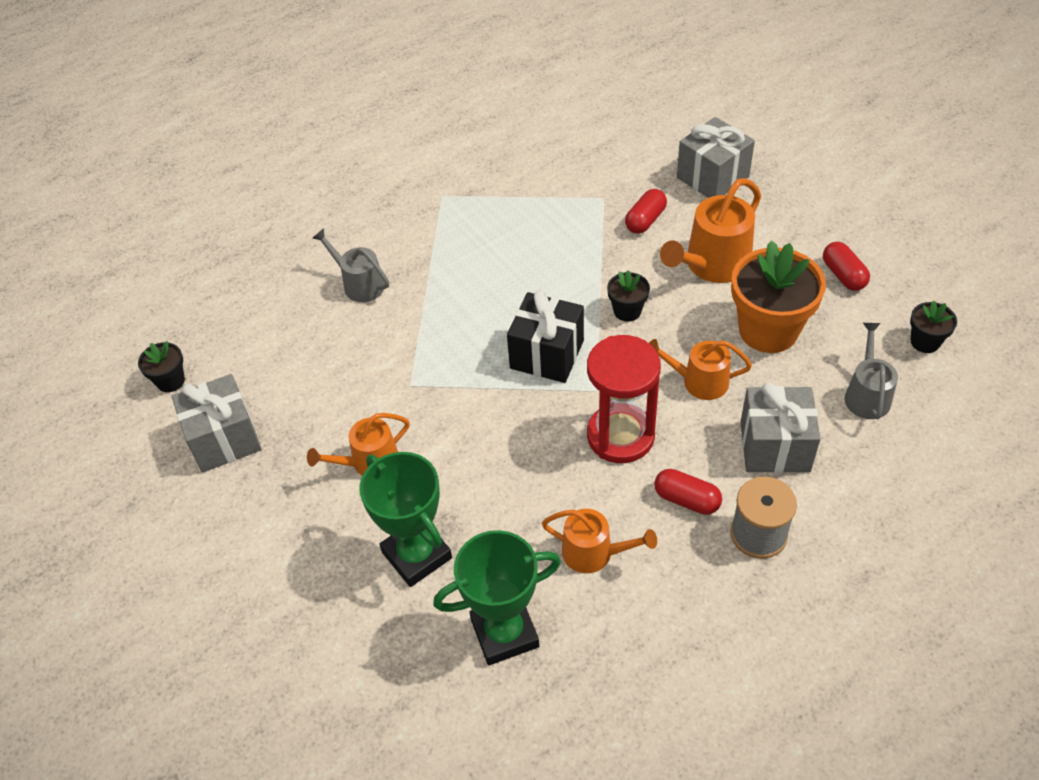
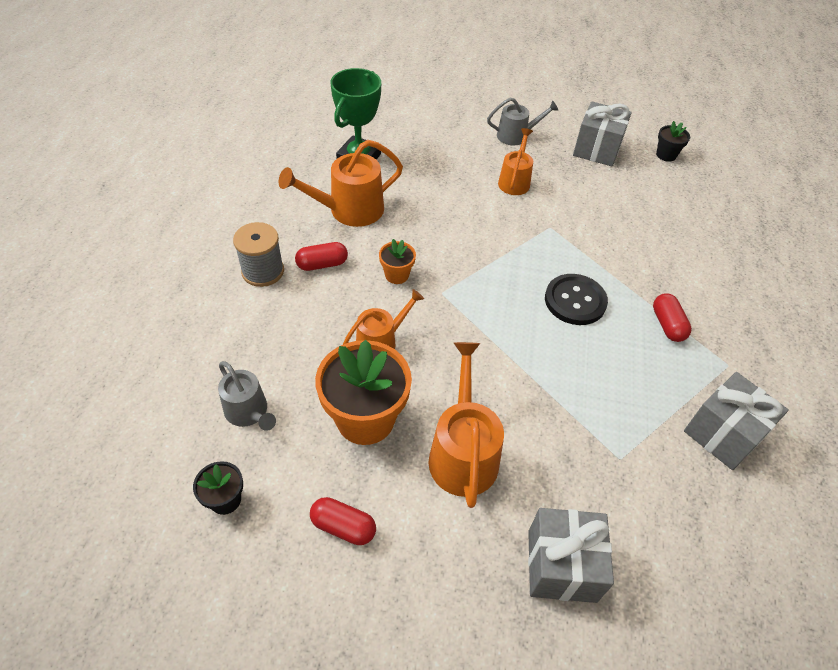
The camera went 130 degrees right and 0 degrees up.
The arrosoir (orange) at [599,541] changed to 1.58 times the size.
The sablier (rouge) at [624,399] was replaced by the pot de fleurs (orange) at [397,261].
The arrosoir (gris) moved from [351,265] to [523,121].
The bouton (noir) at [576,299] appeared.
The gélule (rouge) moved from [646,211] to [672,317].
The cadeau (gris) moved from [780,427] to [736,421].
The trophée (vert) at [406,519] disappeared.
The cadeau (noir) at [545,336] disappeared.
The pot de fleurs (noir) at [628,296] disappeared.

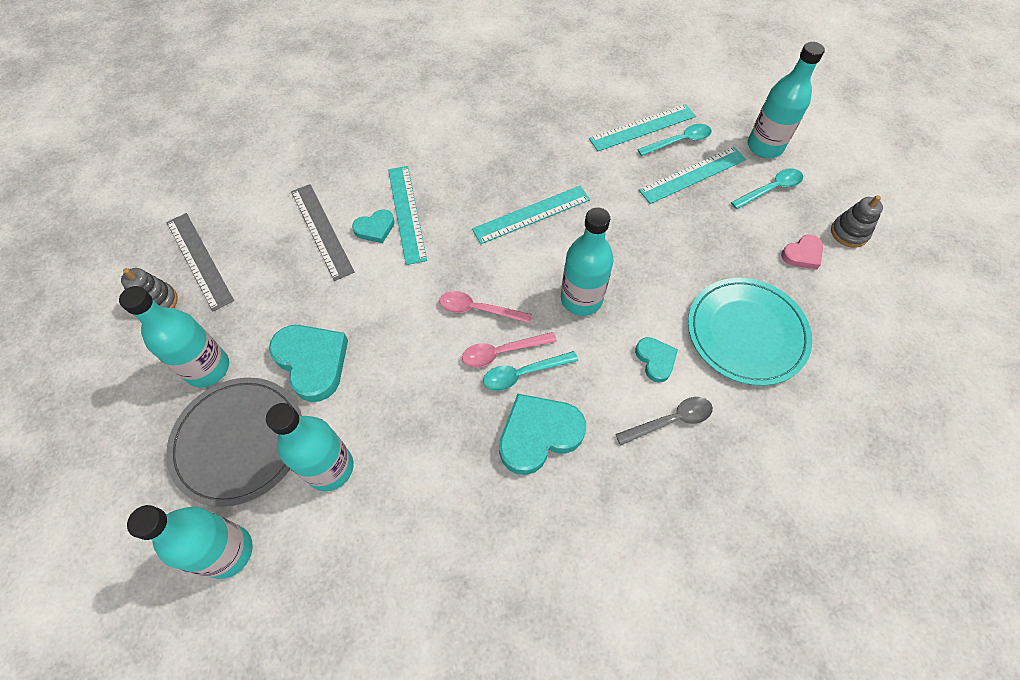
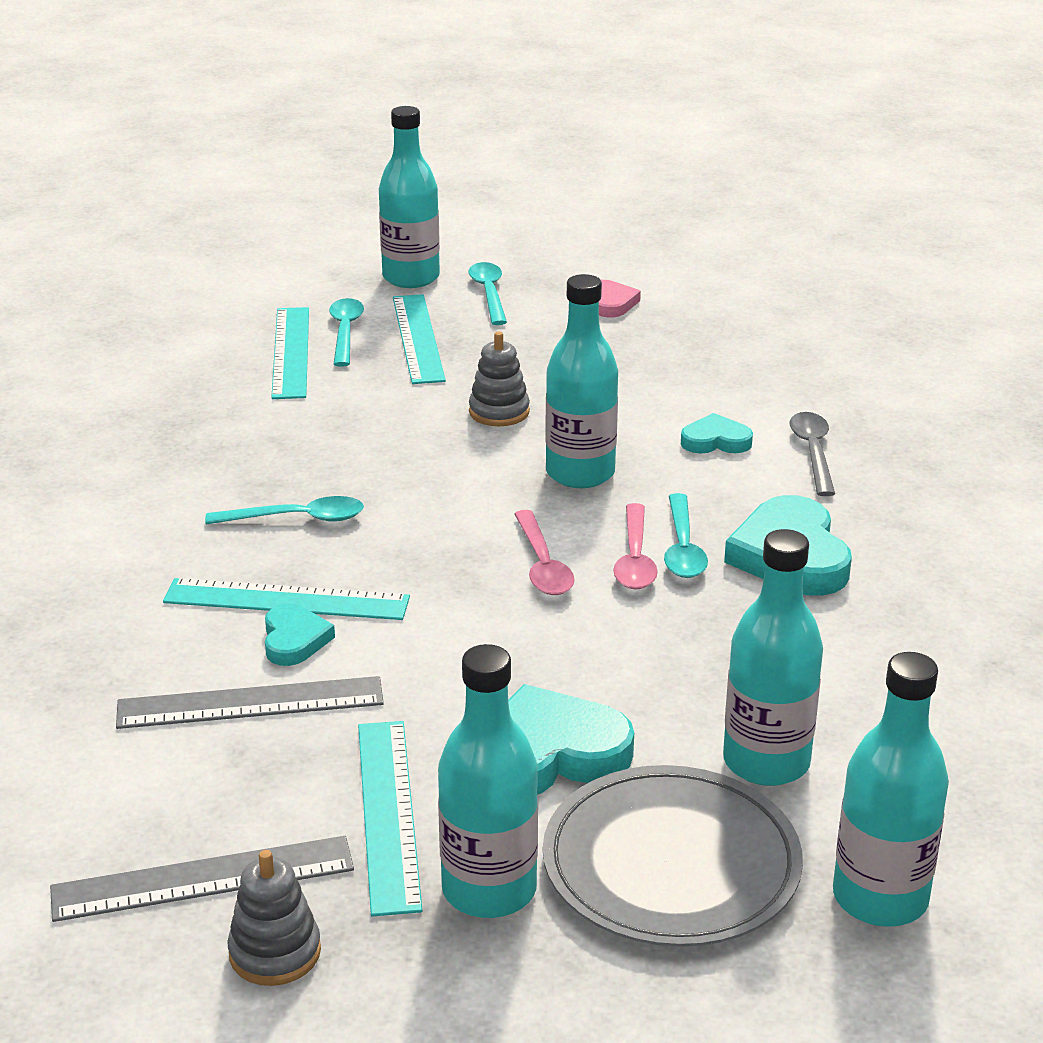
The camera went 70 degrees left and 30 degrees down.
The cuillère (turquoise) at [284,510] appeared.
The règle (turquoise) moved from [531,215] to [390,819].
The jouet à empiler (gris) moved from [857,221] to [499,379].
The cuillère (rose) at [486,307] turned 45 degrees counterclockwise.
The assiette (turquoise) at [750,332] disappeared.

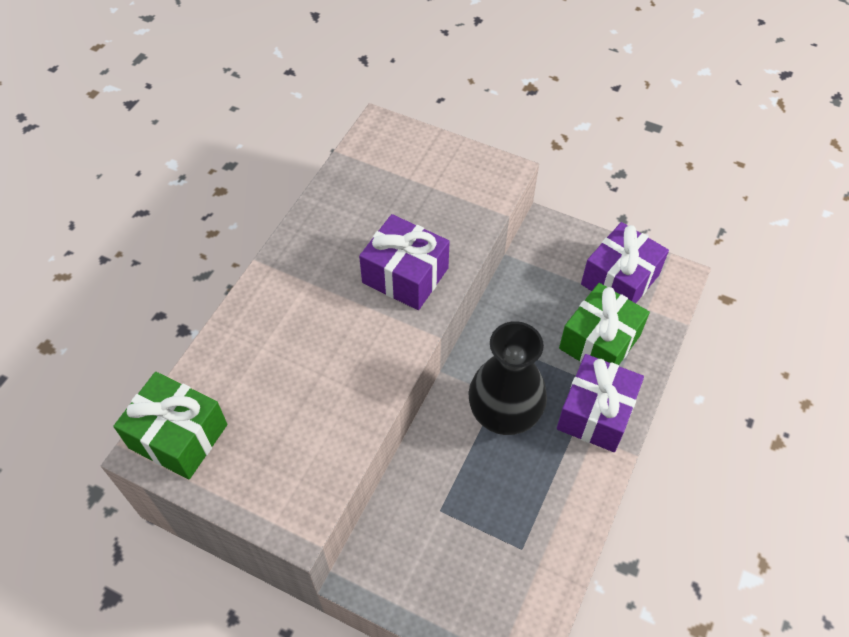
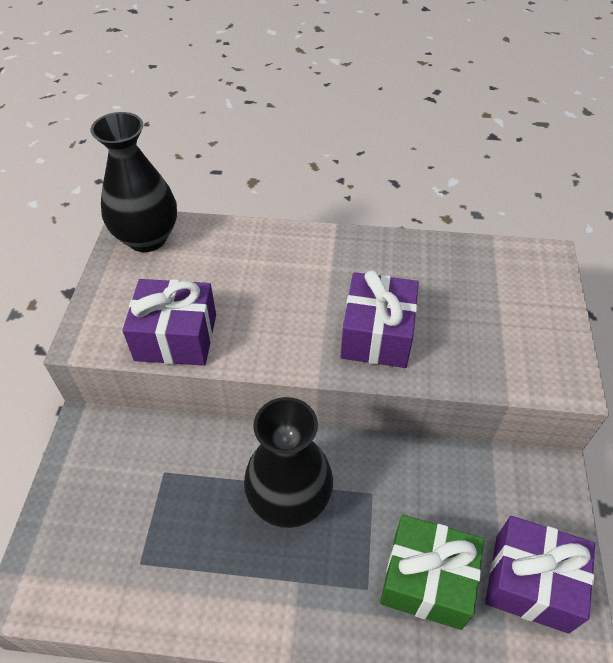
The camera went 70 degrees right and 5 degrees down.
The cadeau (vert) at [170,425] was replaced by the vase (noir) at [133,182].
The cadeau (violet) moved from [600,403] to [169,322].

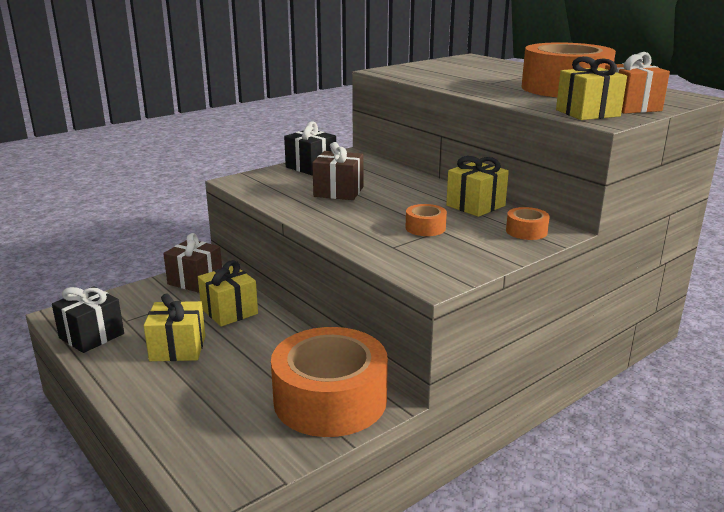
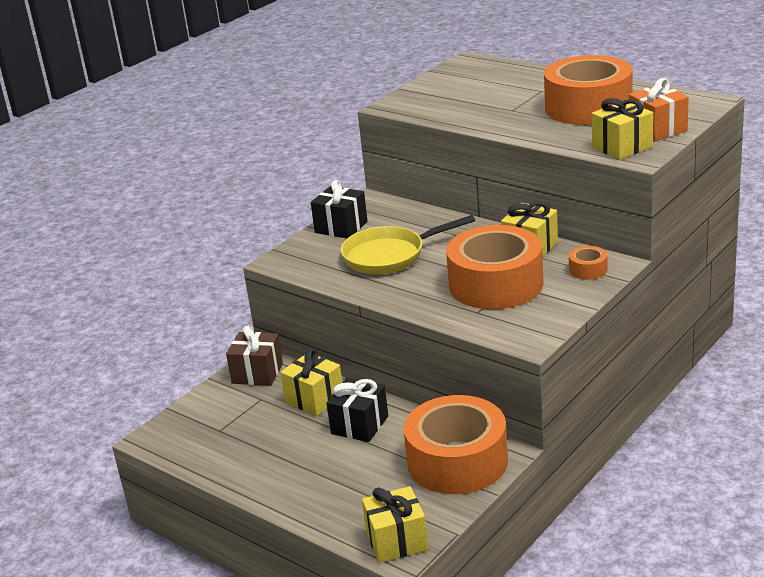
The camera went 10 degrees left and 5 degrees up.
The cadeau (noir) moved from [88,319] to [357,410].
The cadeau (marron) at [337,171] was replaced by the poêle (jaune) at [408,245].
The cadeau (jaune) moved from [174,327] to [395,524].
The ruban adhésif (orange) at [426,220] changed to 2.46 times the size.

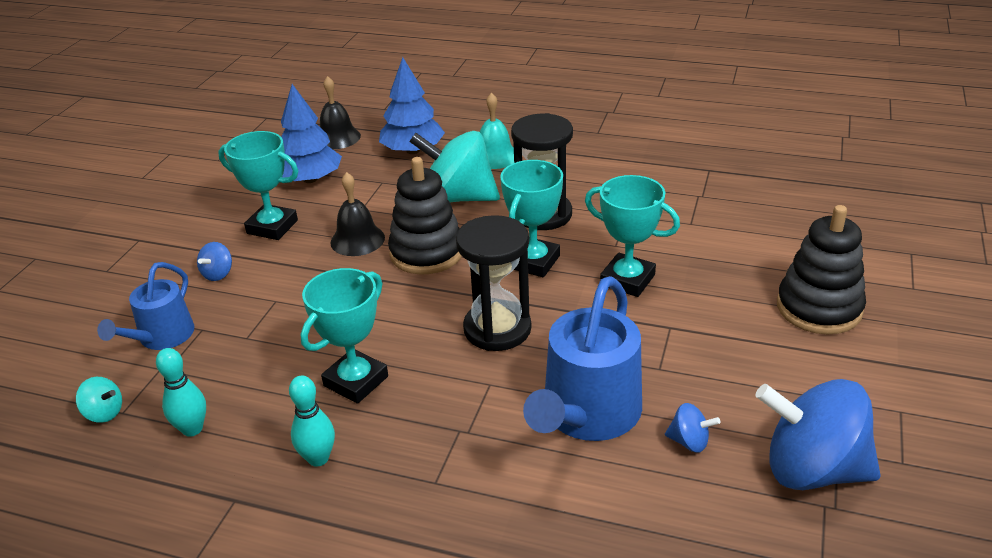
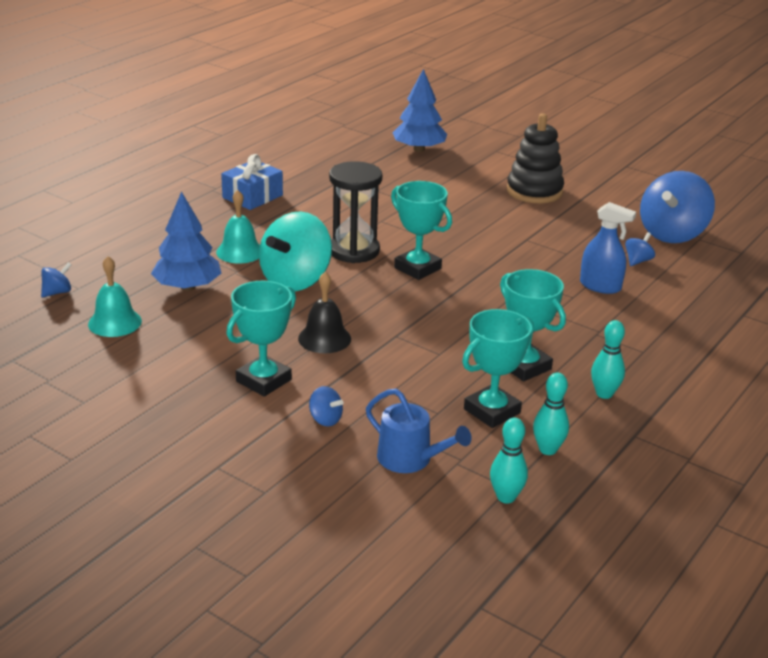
The camera went 75 degrees left and 5 degrees down.
The toupie (bleu) at [56,279] appeared.
The cloche (noir) at [340,112] became the cloche (turquoise) at [115,296].
The cadeau (bleu) at [252,182] appeared.
The arbre (bleu) moved from [311,133] to [419,110].
The trophée (turquoise) moved from [632,236] to [498,368].
The toupie (turquoise) at [99,400] was replaced by the quille (turquoise) at [509,460].
The arrosoir (bleu) at [582,358] was replaced by the vaporisateur (bleu) at [608,248].
The jouet à empiler (noir) at [425,216] disappeared.
The sablier (noir) at [493,283] disappeared.

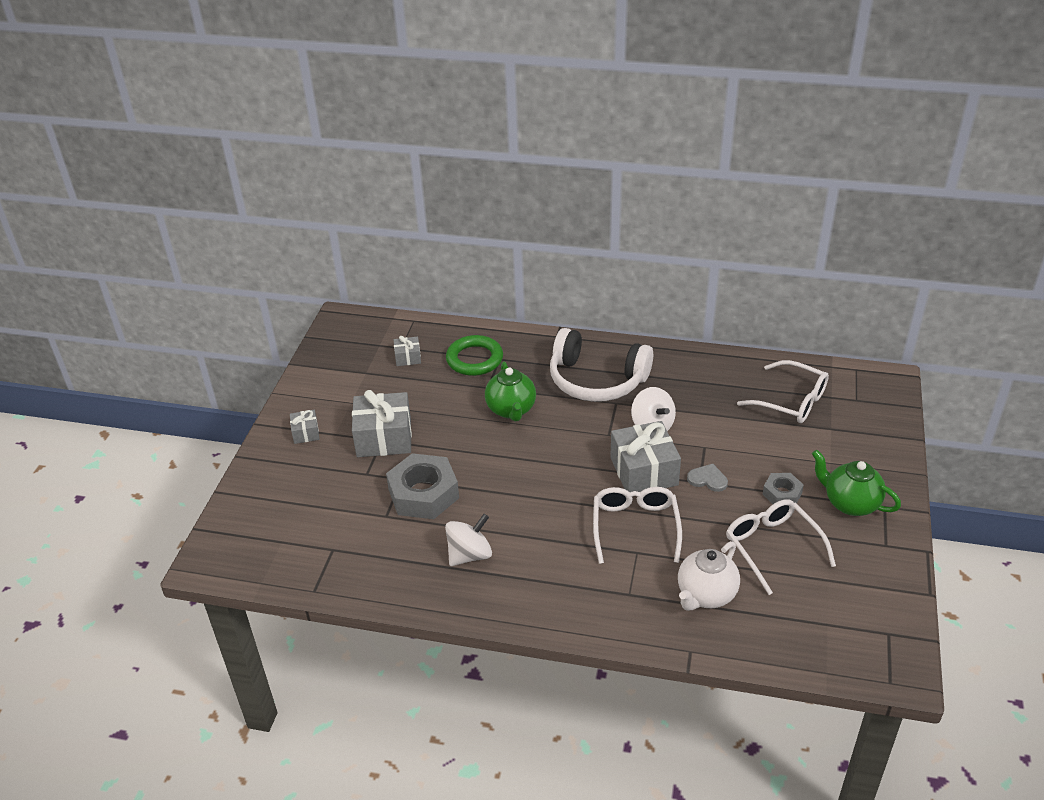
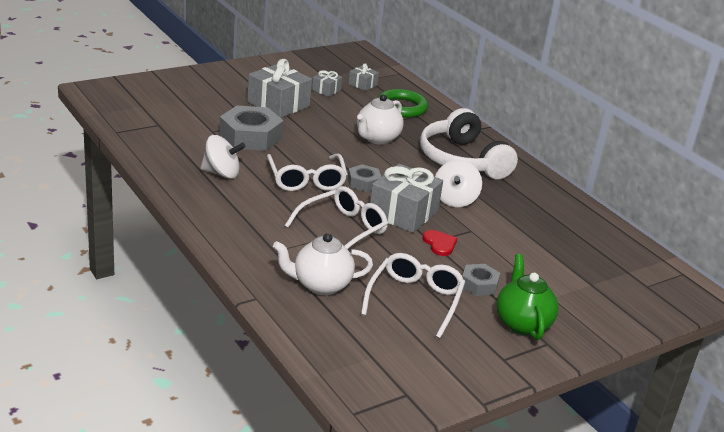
The camera went 40 degrees right and 10 degrees down.
The lunettes (blanc) moved from [783,391] to [307,172].
The cadeau (gris) moved from [304,427] to [327,83].
The écrou (gris) at [364,178] appeared.
The théière (vert) at [510,391] became the théière (blanc) at [380,119].
The cœur (gris) at [707,478] became the cœur (rouge) at [439,243].

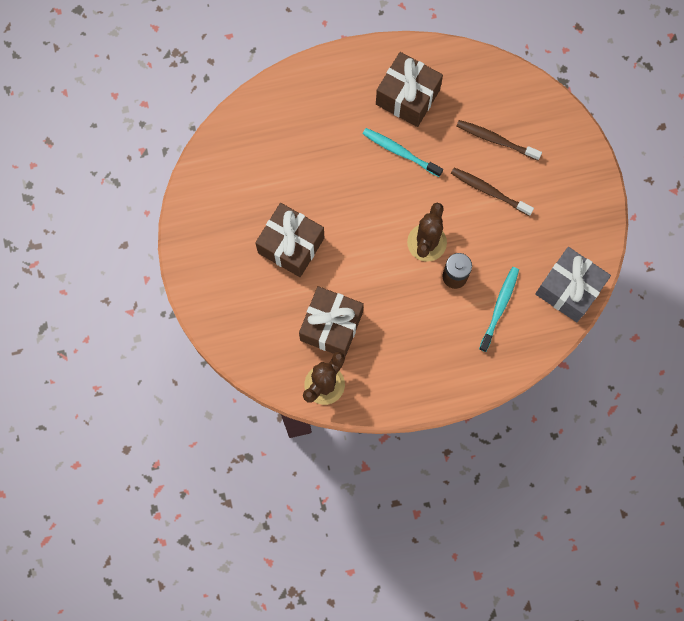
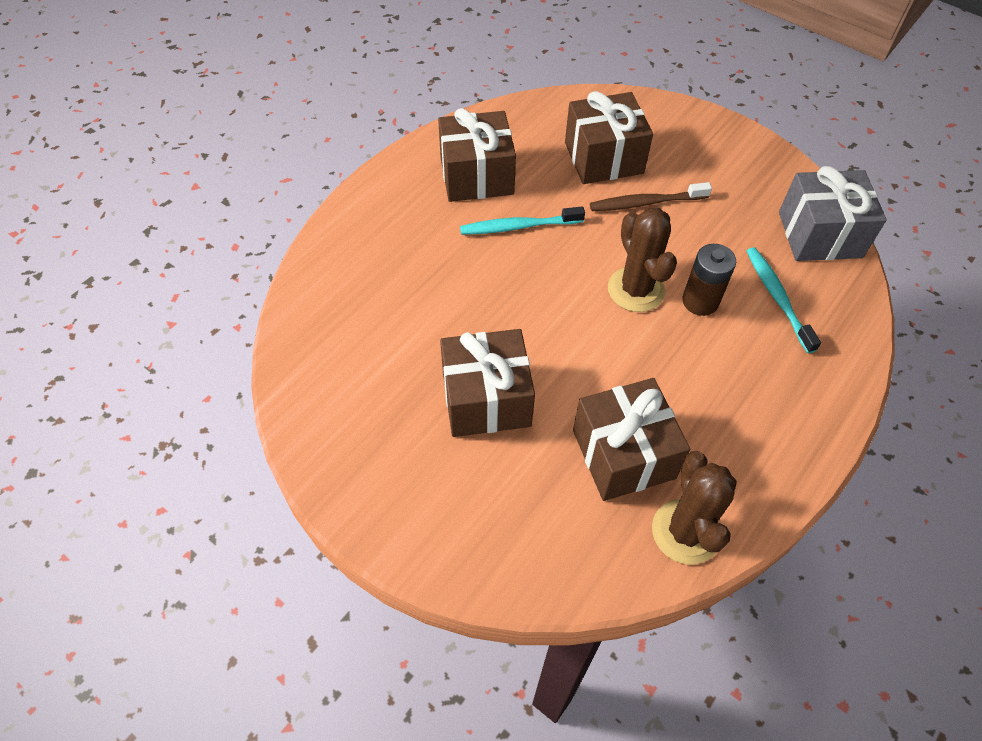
The camera went 40 degrees left and 20 degrees down.
The brosse à dents (marron) at [499,140] was replaced by the cadeau (marron) at [609,137].

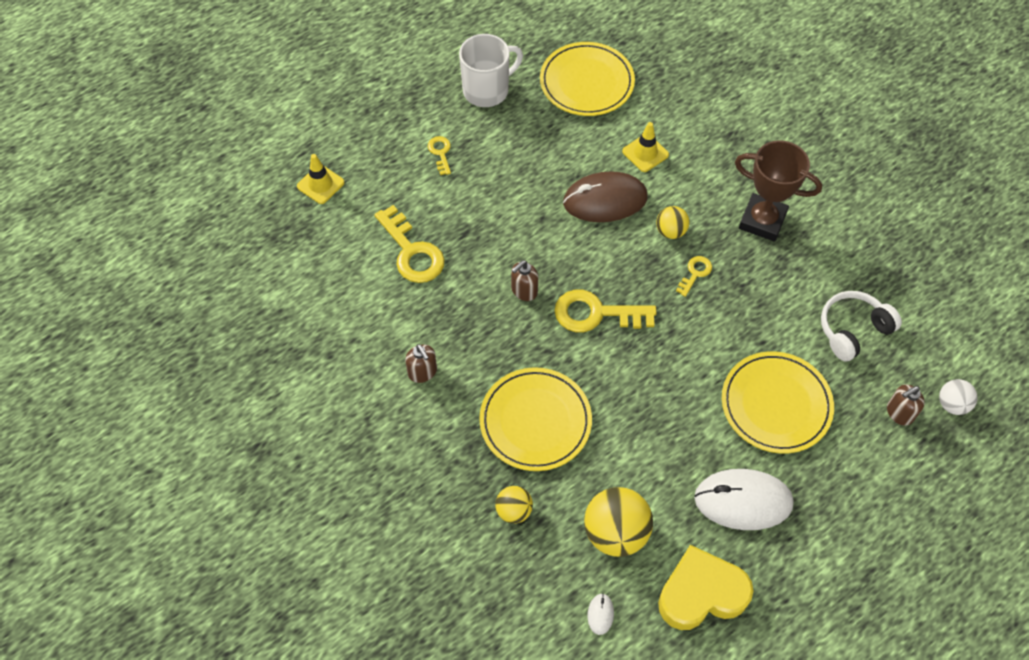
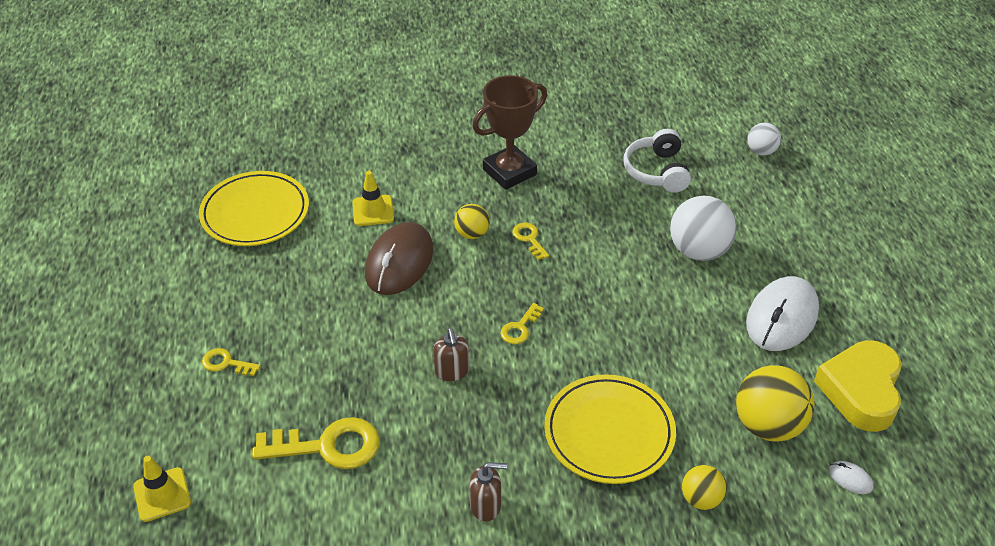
The camera went 60 degrees left and 15 degrees down.
The clé (jaune) at [605,311] changed to 0.51 times the size.
The assiette (jaune) at [778,402] was replaced by the balle (blanc) at [703,228].
The tasse (blanc) at [491,70] disappeared.
The distributeur de savon (marron) at [906,405] disappeared.

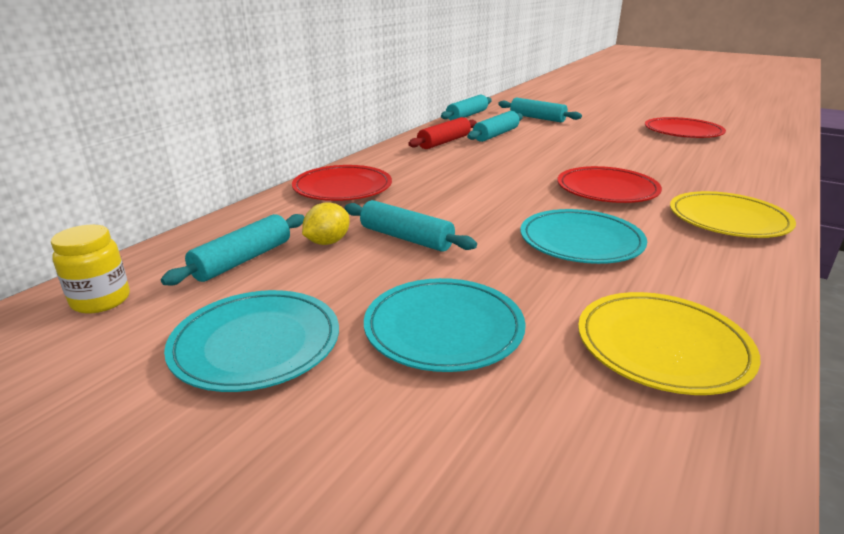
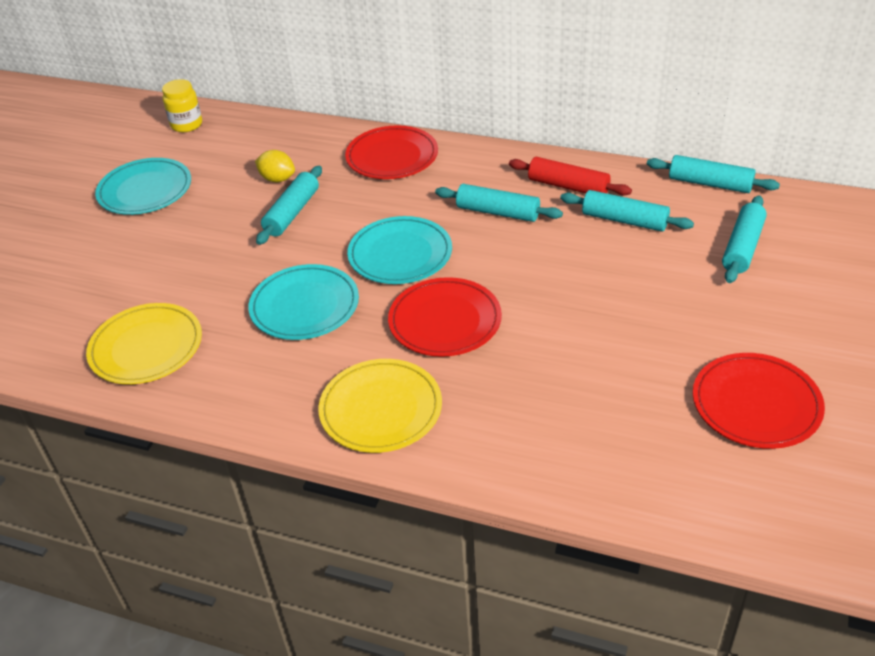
The camera went 80 degrees right and 15 degrees up.
The assiette (turquoise) moved from [445,325] to [399,250].
The rouleau à pâtisserie (turquoise) moved from [232,249] to [499,203].

